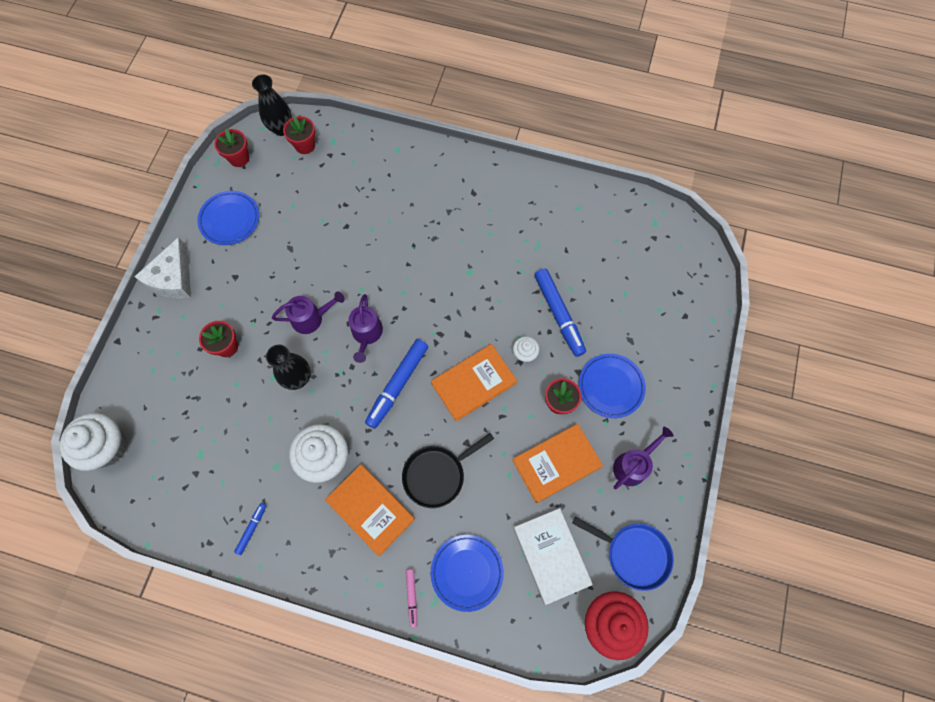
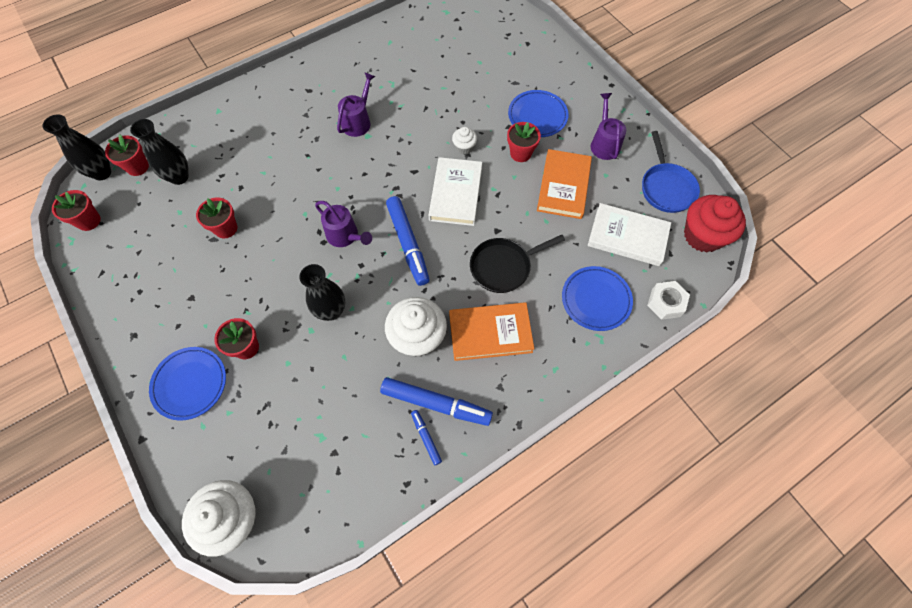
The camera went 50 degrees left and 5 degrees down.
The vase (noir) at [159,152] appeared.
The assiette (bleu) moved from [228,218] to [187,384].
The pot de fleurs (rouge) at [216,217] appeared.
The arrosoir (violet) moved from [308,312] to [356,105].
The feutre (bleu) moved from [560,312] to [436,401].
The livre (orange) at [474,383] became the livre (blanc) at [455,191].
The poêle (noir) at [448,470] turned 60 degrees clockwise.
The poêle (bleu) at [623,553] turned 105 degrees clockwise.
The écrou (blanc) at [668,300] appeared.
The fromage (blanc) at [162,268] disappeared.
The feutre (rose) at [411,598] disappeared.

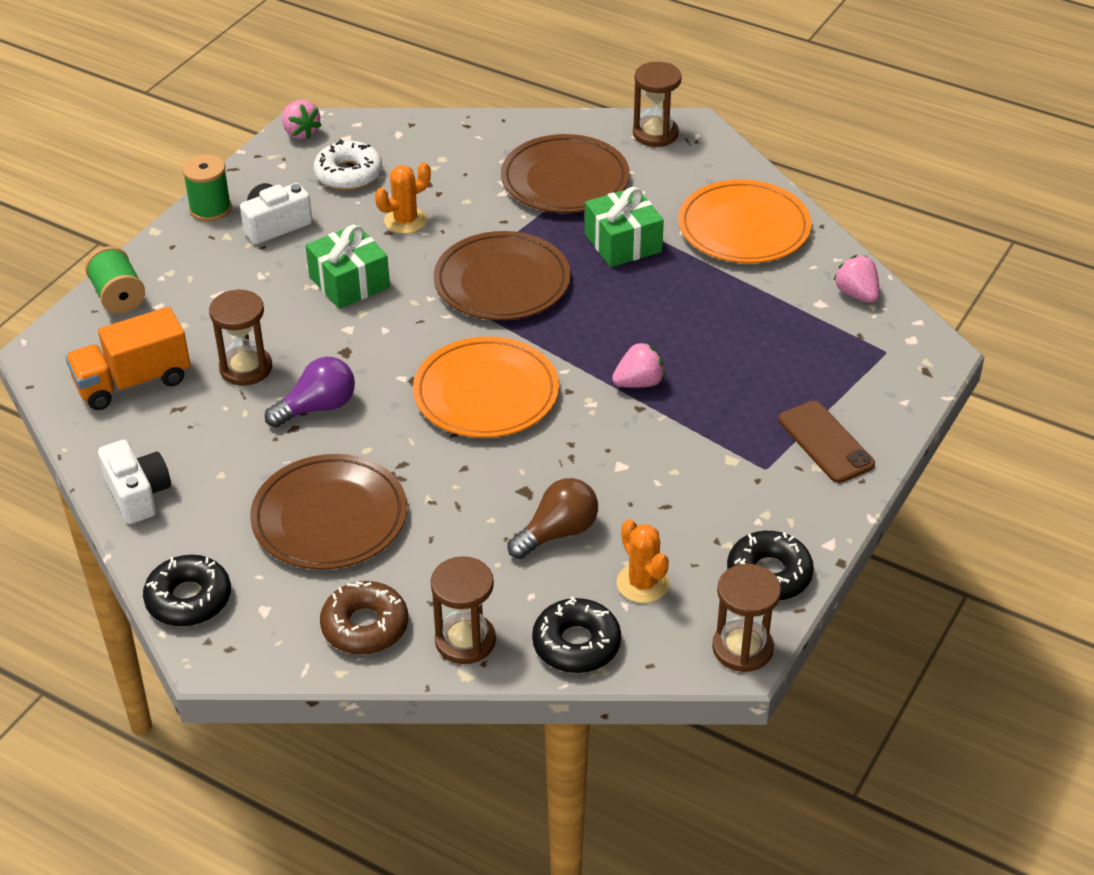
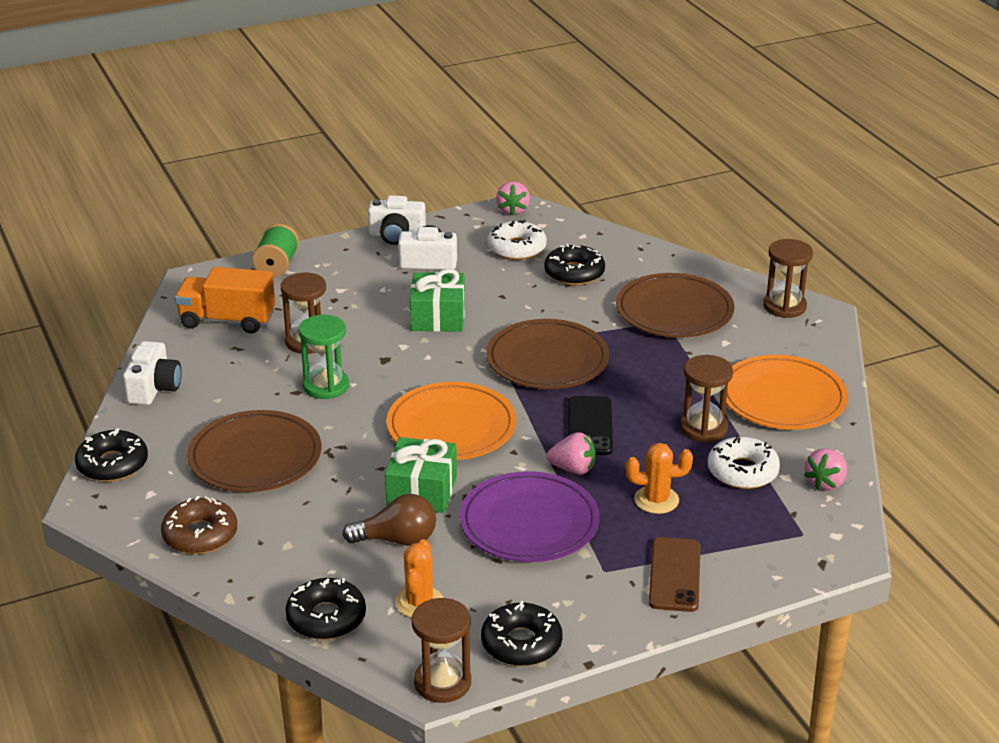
The camera went 35 degrees right and 10 degrees down.
The ampoule (violet) at [310,392] was replaced by the sablier (vert) at [323,357].
The bobine (vert) at [207,187] was replaced by the appareil photo (blanc) at [397,220].
The cadeau (vert) moved from [624,227] to [421,475].
The assiette (violet) at [529,516] appeared.
The beignet (noir) at [574,265] appeared.
The téléphone (noir) at [590,425] appeared.
The cactus (orange) moved from [403,198] to [659,478].
The sablier (marron) moved from [463,610] to [706,398].
The beignet (blanc) at [744,462] appeared.
The fraise (rose) at [856,279] turned 150 degrees counterclockwise.

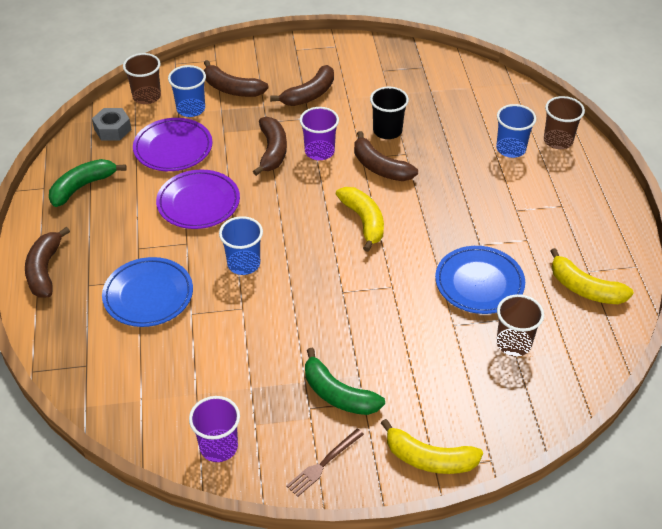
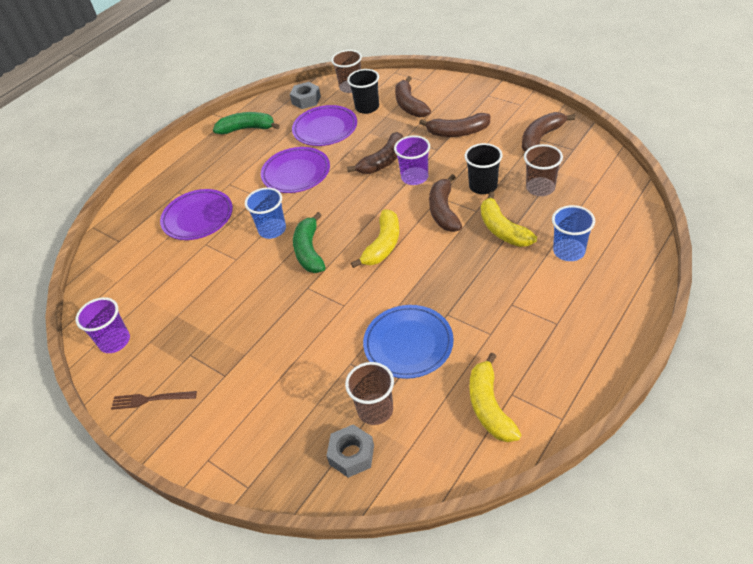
The camera went 50 degrees right and 0 degrees up.
The assiette (bleu) at [147,292] became the assiette (violet) at [196,214].
The banane (vert) moved from [345,381] to [309,242].
The écrou (gris) at [350,451] appeared.
The gobelet (bleu) at [187,91] became the gobelet (noir) at [363,91].
The banane (jaune) moved from [432,446] to [509,219].
The banane (marron) moved from [47,262] to [548,132].
The gobelet (marron) moved from [564,122] to [543,170].

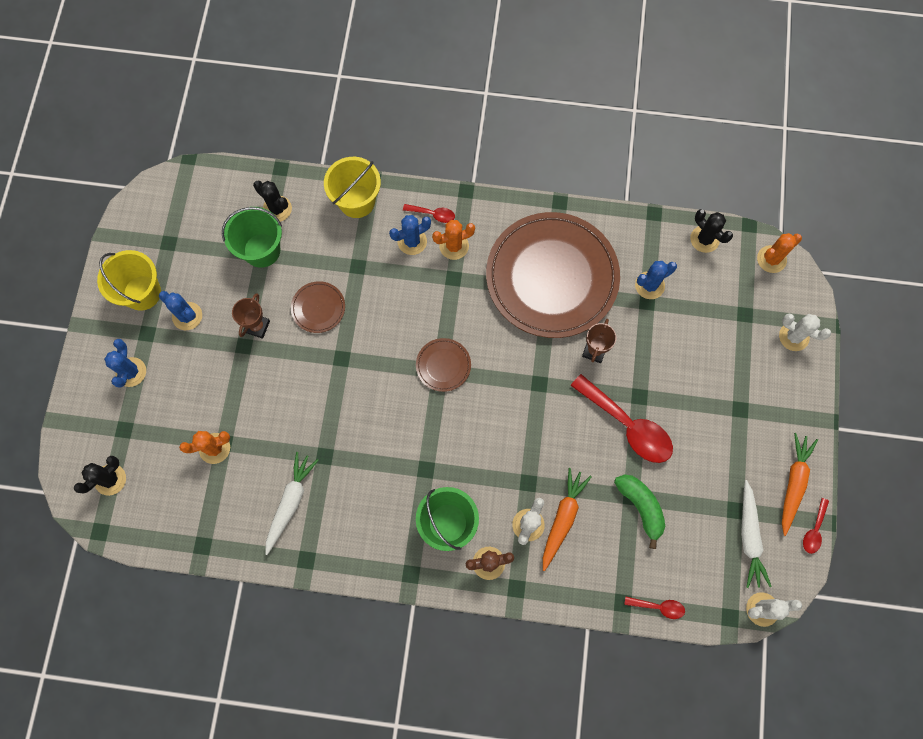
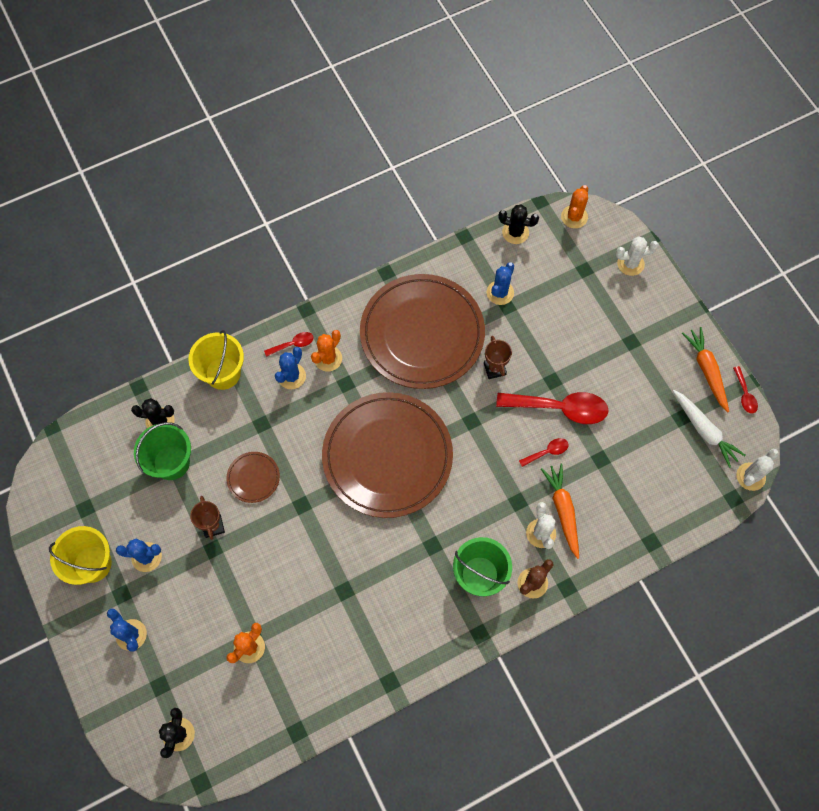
The camera went 35 degrees left and 5 degrees down.
The assiette (marron) at [443,365] changed to 2.47 times the size.
The cuillère (rouge) moved from [654,607] to [544,452].
The carotte (blanc) at [292,503] disappeared.
The banane (vert) at [639,512] disappeared.

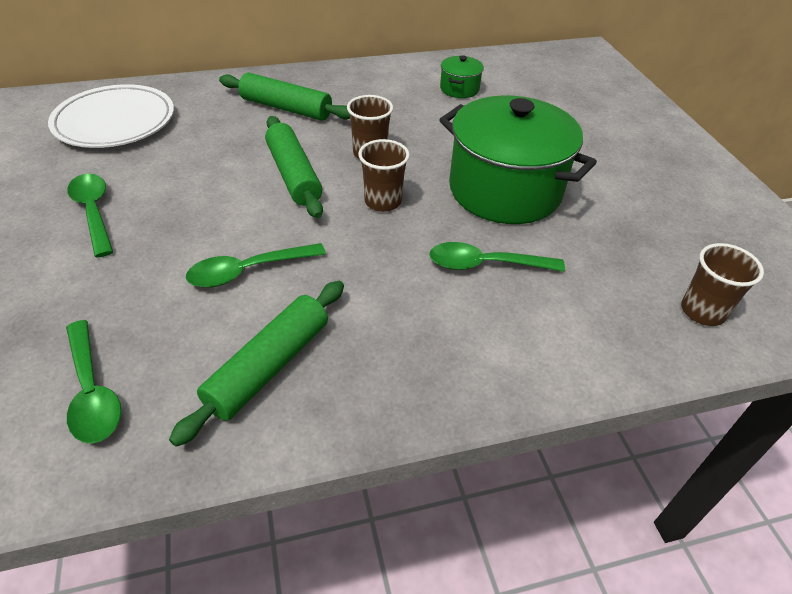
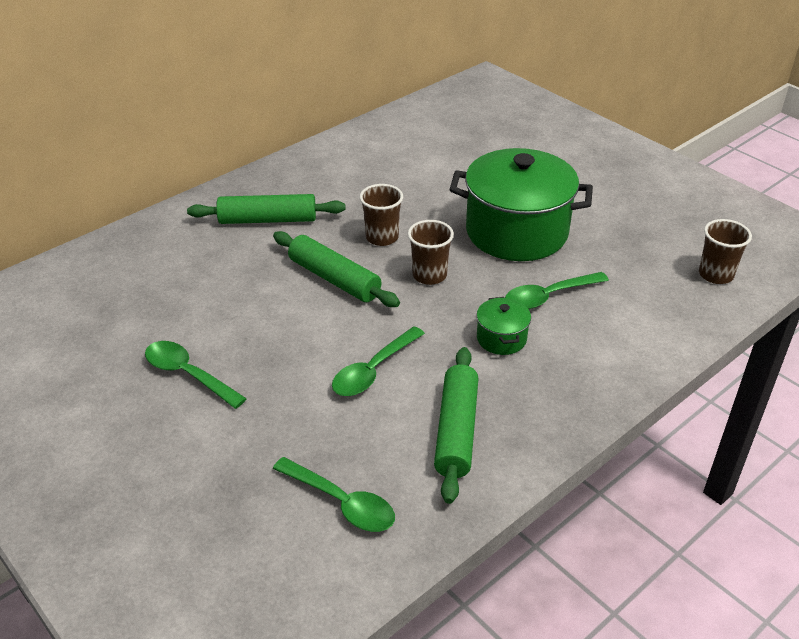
The camera went 25 degrees left and 5 degrees down.
The marmite (vert) moved from [462,77] to [503,326].
The assiette (blanc) at [111,116] disappeared.

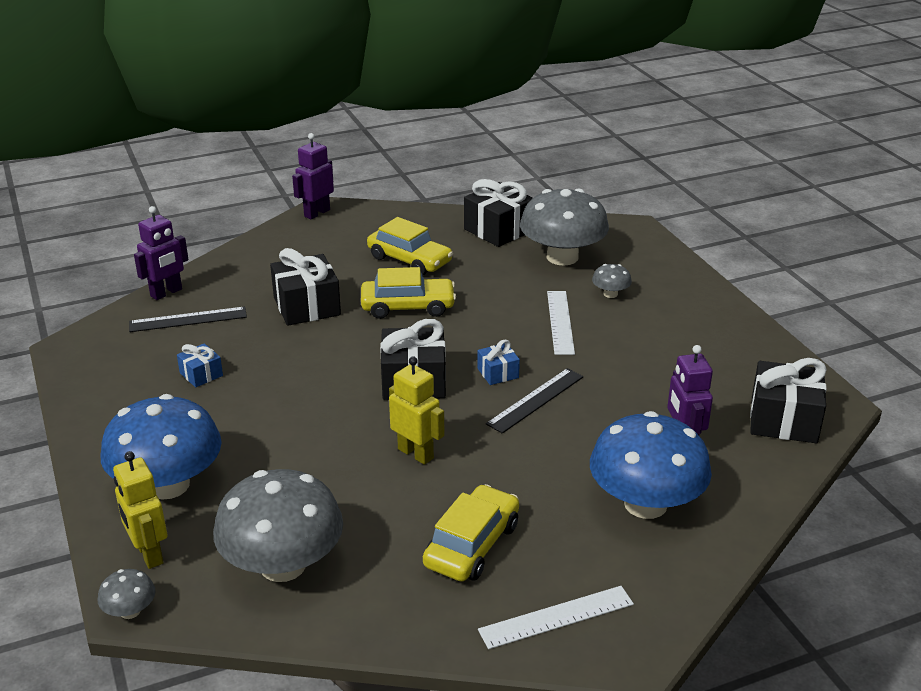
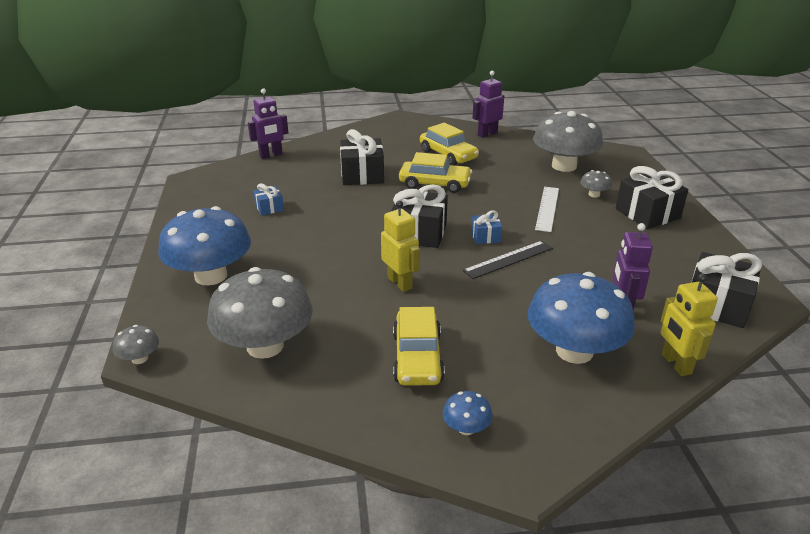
The camera went 15 degrees right and 0 degrees up.
The voiture (jaune) at [471,532] turned 135 degrees clockwise.
The règle (blanc) at [556,617] was replaced by the champignon (bleu) at [468,413].
The robot (violet) moved from [313,176] to [488,104].
The cadeau (noir) moved from [498,213] to [652,197].
The robot (jaune) moved from [140,510] to [689,325].
The règle (noir) at [188,319] disappeared.

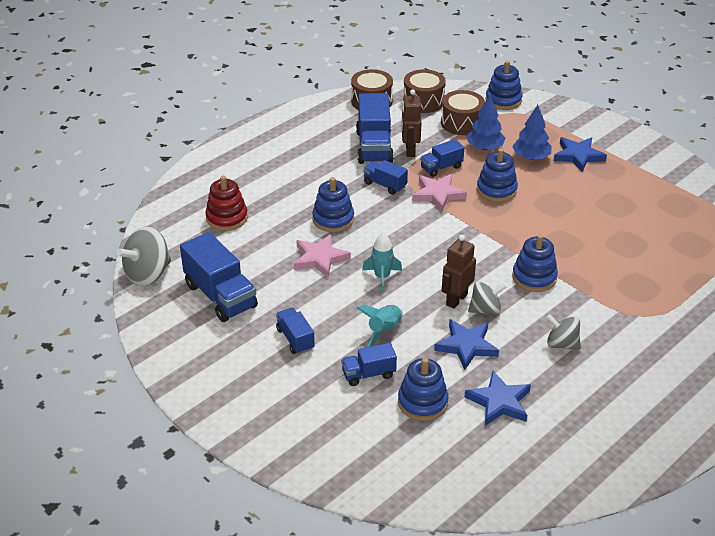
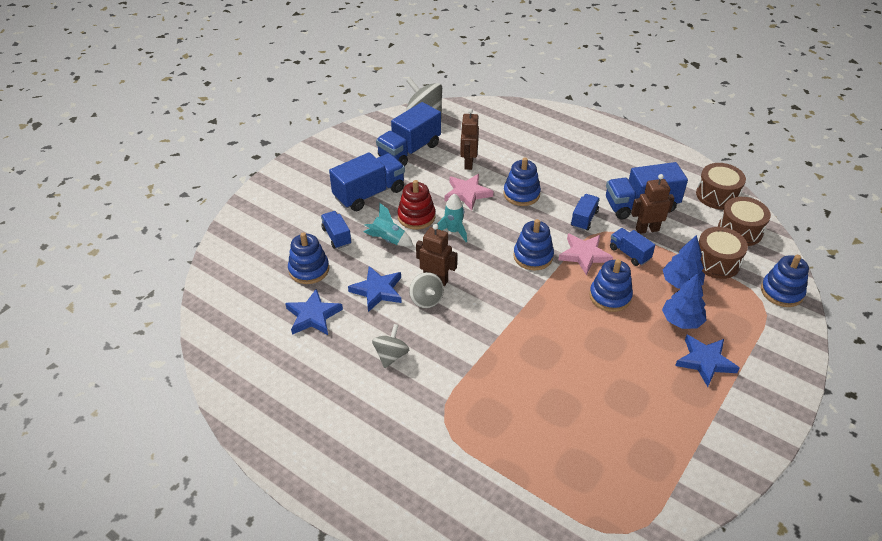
The camera went 80 degrees right and 5 degrees up.
The camion (bleu) at [295,331] changed to 1.81 times the size.
The jouet à empiler (rouge) moved from [226,203] to [416,205].
The robot (marron) at [469,139] appeared.
The jouet à empiler (bleu) moved from [535,263] to [533,245].

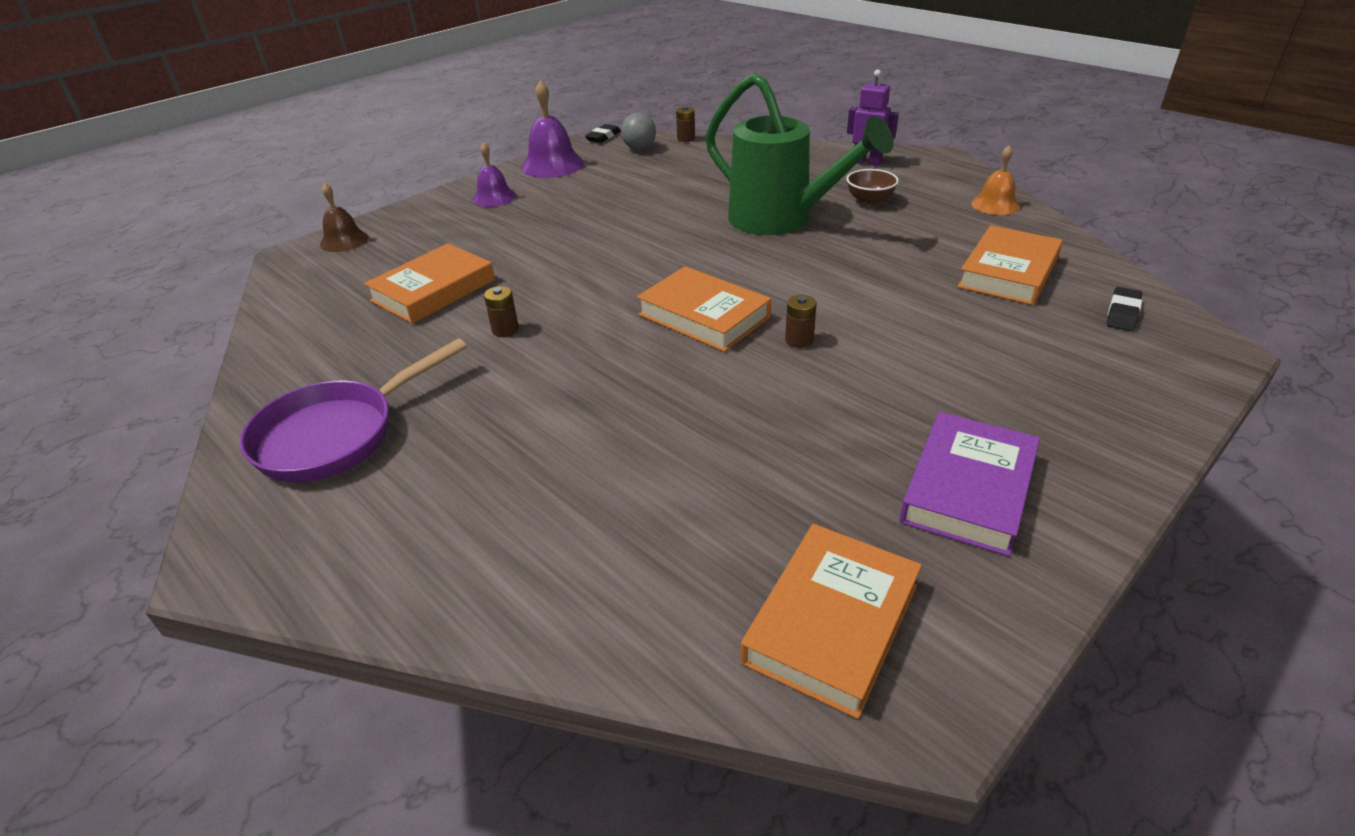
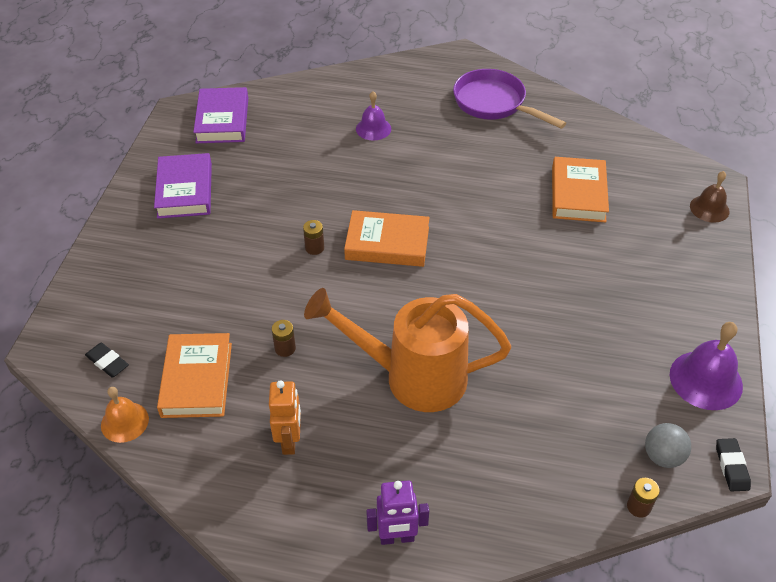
The camera went 145 degrees right and 10 degrees up.
The gomme (noir) at [1124,309] turned 45 degrees counterclockwise.
The cloche (orange) moved from [995,180] to [125,415].
The livre (orange) at [831,621] became the livre (violet) at [220,115].
The robot (orange) at [285,417] appeared.
The pile (marron) moved from [501,311] to [284,338].
The arrosoir (vert) at [799,154] became the arrosoir (orange) at [407,350].
The cloche (violet) moved from [494,174] to [373,115].
The poêle (violet) at [353,410] turned 60 degrees counterclockwise.
The bol (marron) at [872,187] disappeared.

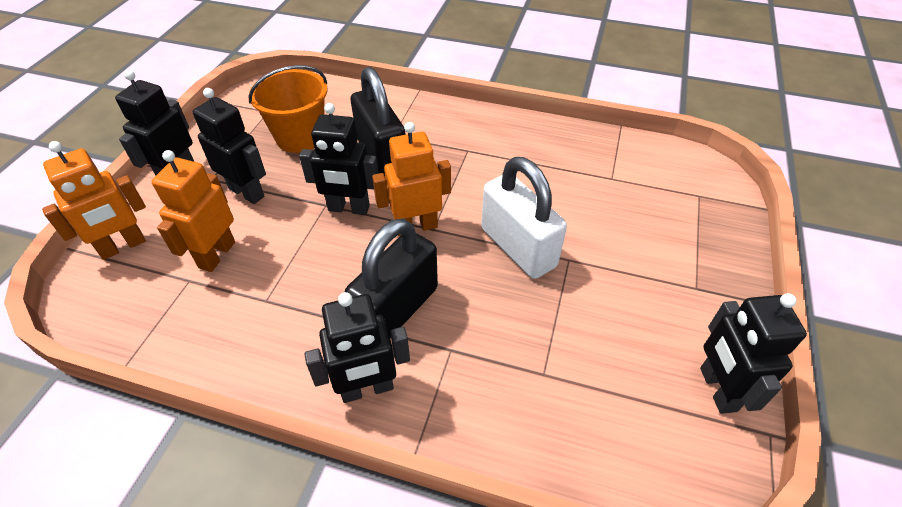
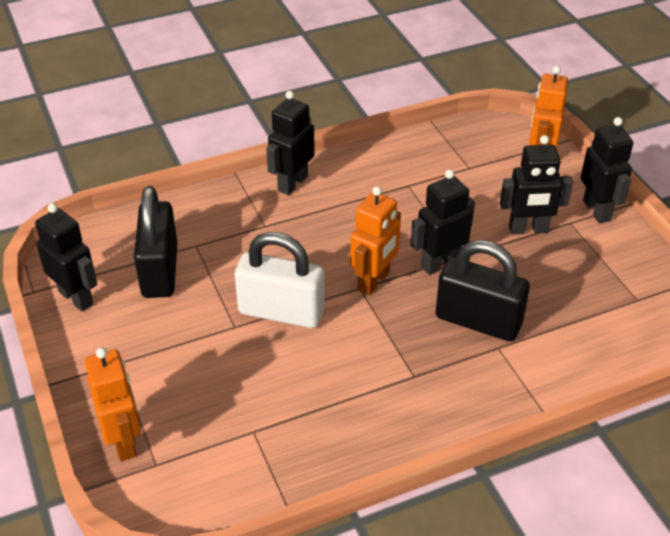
The camera went 140 degrees right and 5 degrees down.
The robot (orange) moved from [193,211] to [113,404].
The cadenas (noir) moved from [391,278] to [156,242].
The seau (orange) at [288,109] disappeared.

